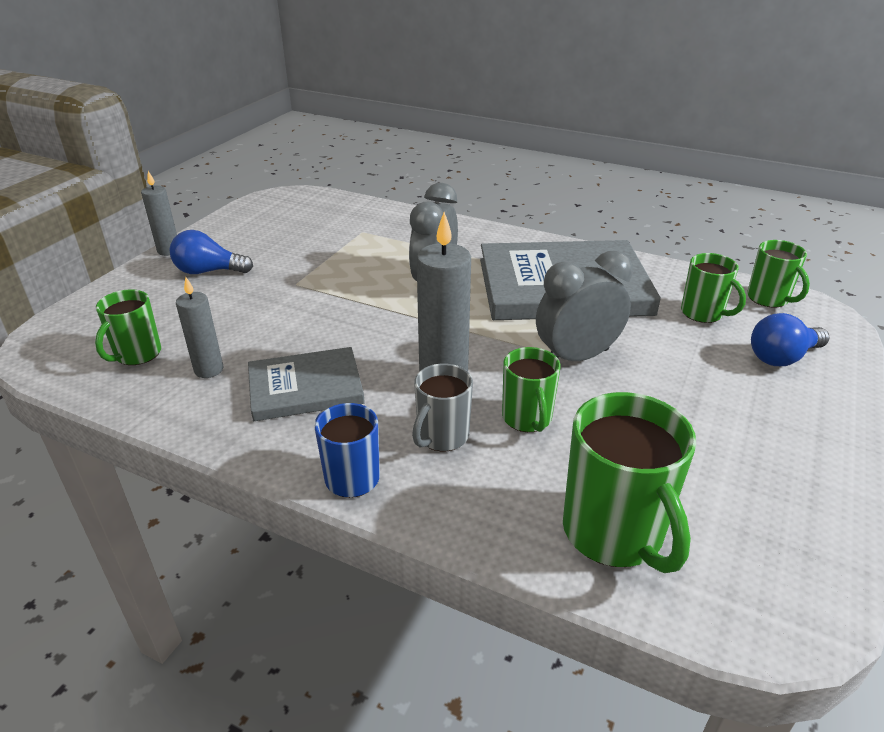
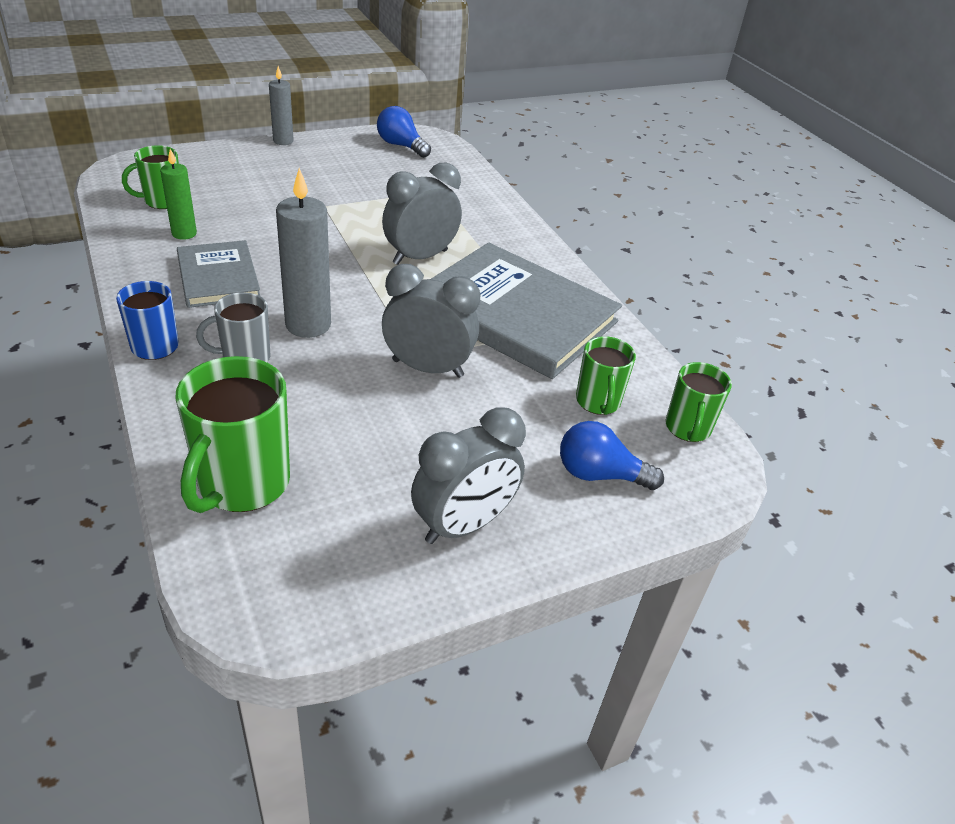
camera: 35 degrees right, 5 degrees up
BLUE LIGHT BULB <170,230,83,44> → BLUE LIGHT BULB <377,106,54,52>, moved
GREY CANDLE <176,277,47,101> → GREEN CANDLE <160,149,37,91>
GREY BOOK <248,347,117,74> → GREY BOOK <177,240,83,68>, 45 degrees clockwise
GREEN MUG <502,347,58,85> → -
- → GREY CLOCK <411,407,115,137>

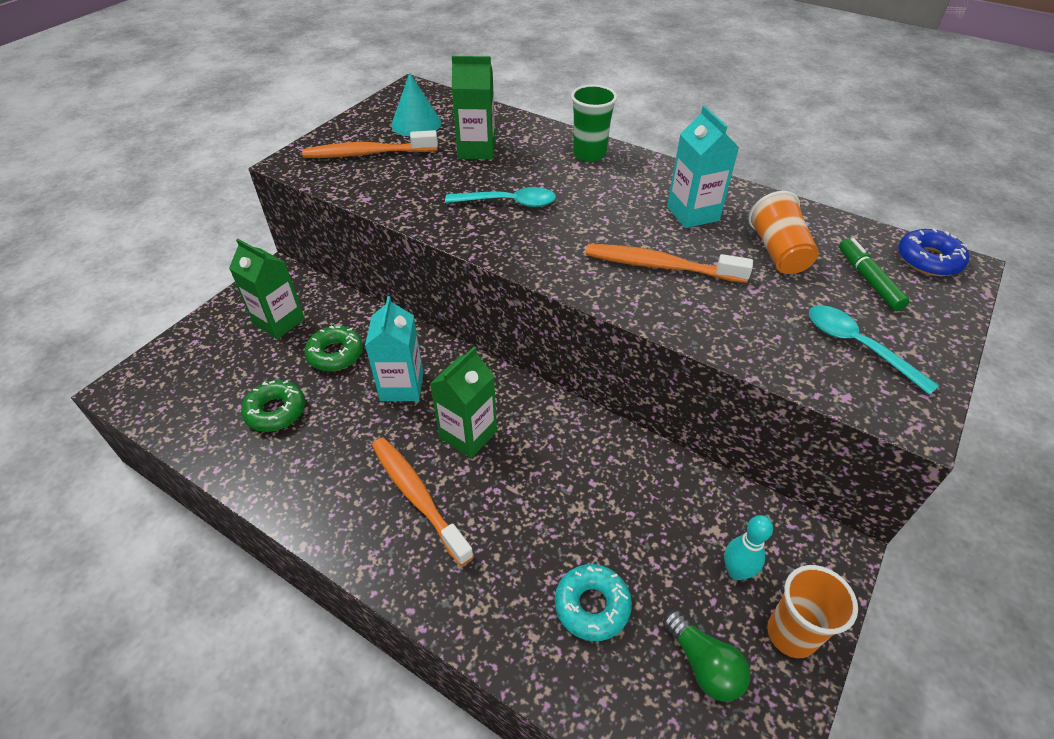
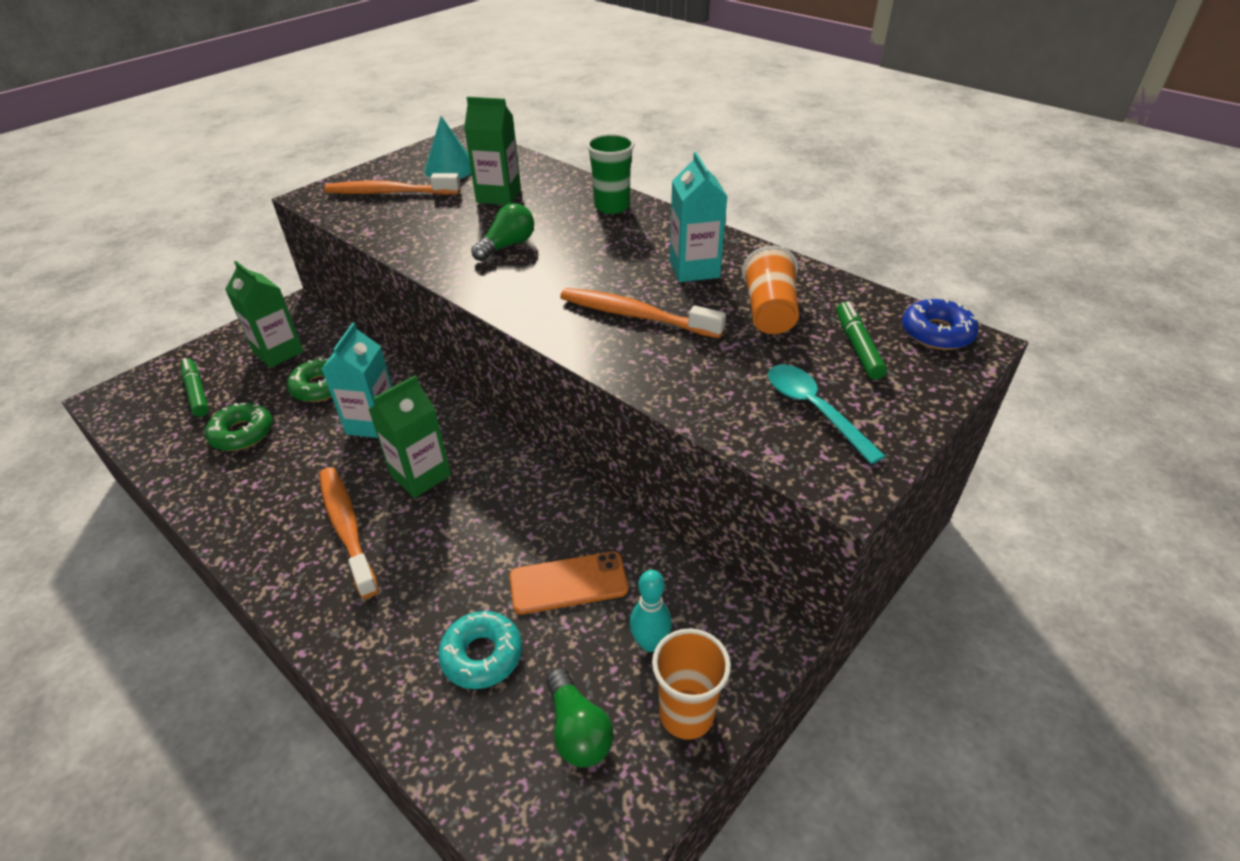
camera: 10 degrees right, 5 degrees down
TURQUOISE SPOON <445,187,111,20> → GREEN LIGHT BULB <471,203,63,58>
- → GREEN MARKER <181,358,28,59>
- → ORANGE PHONE <510,551,118,63>

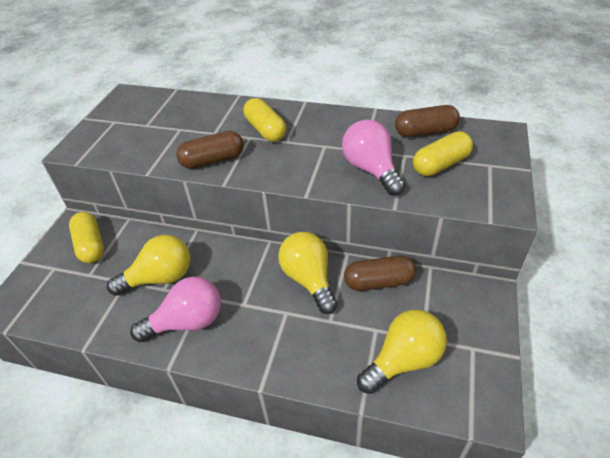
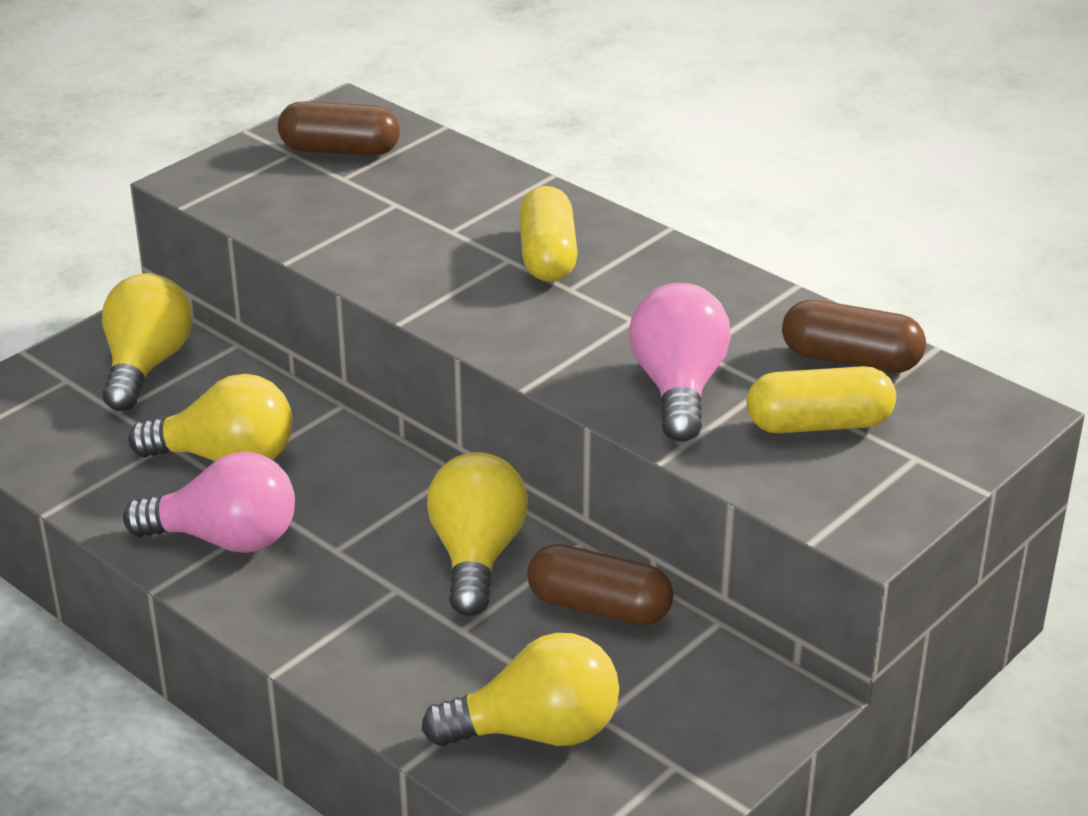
camera: 25 degrees right, 10 degrees down
BROWN CAPSULE <176,131,68,38> → BROWN CAPSULE <278,101,122,55>, moved
YELLOW CAPSULE <69,212,35,51> → YELLOW LIGHT BULB <102,273,91,138>

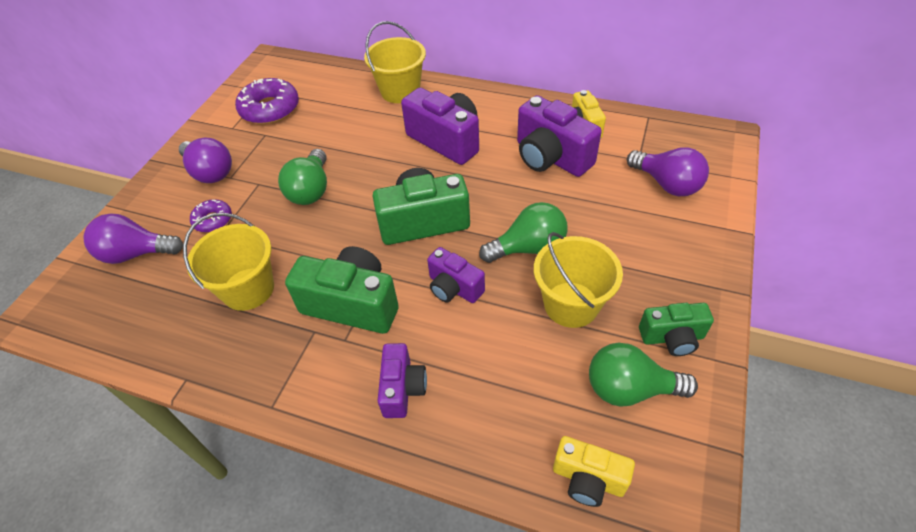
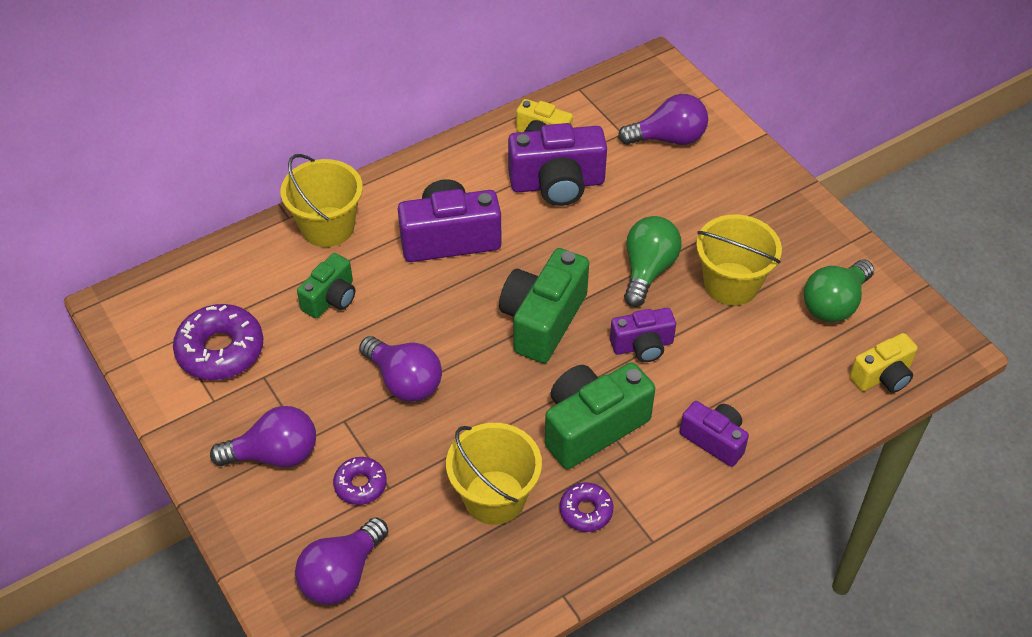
camera: 55 degrees left, 0 degrees up
GREEN LIGHT BULB <278,149,49,56> → PURPLE LIGHT BULB <359,336,83,66>
GREEN CAMERA <639,303,75,53> → GREEN CAMERA <297,253,58,65>, moved
- → PURPLE DONUT <560,482,53,50>

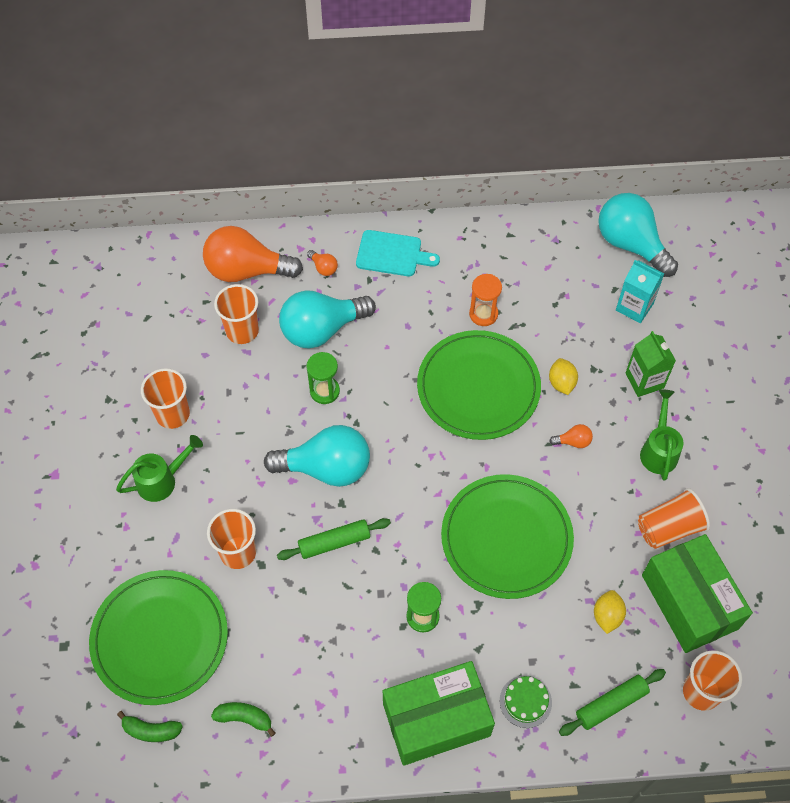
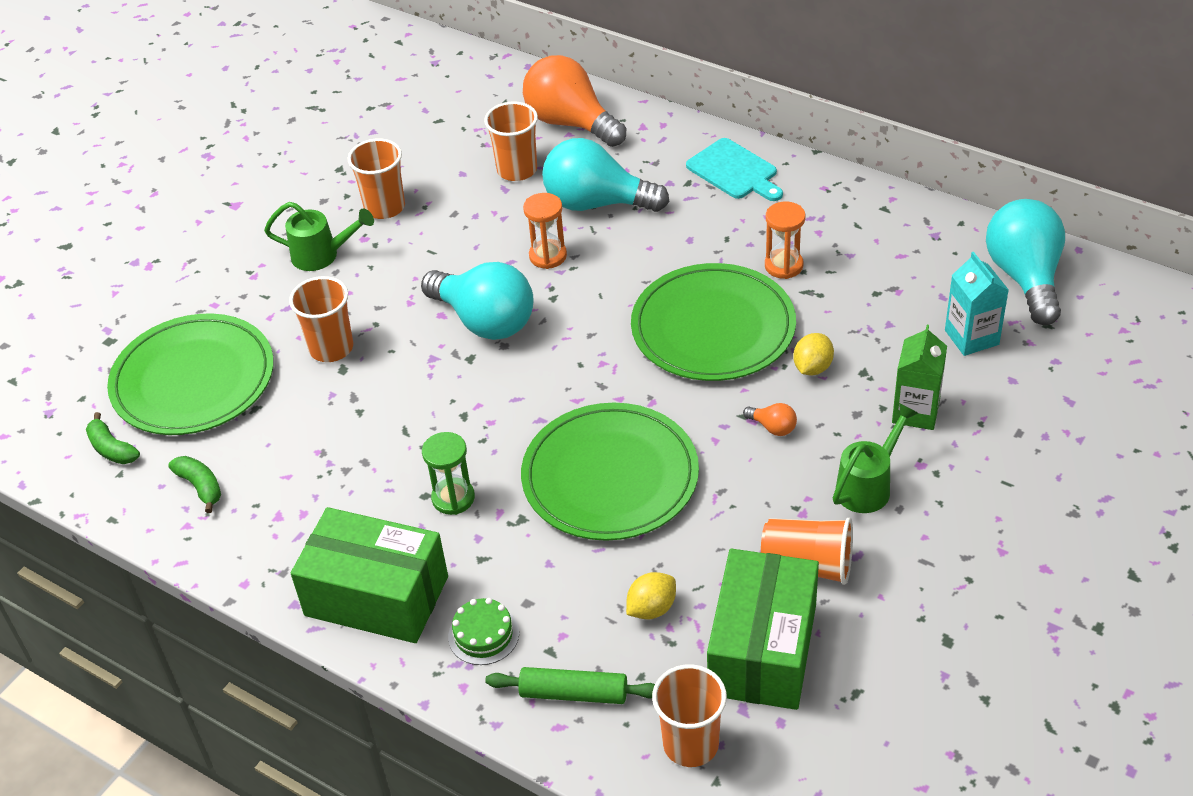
camera: 40 degrees right, 15 degrees down
ORANGE LIGHT BULB <307,250,31,26> → -
GREEN HOURGLASS <306,352,34,52> → ORANGE HOURGLASS <523,193,44,76>
GREEN ROLLING PIN <277,518,114,42> → -

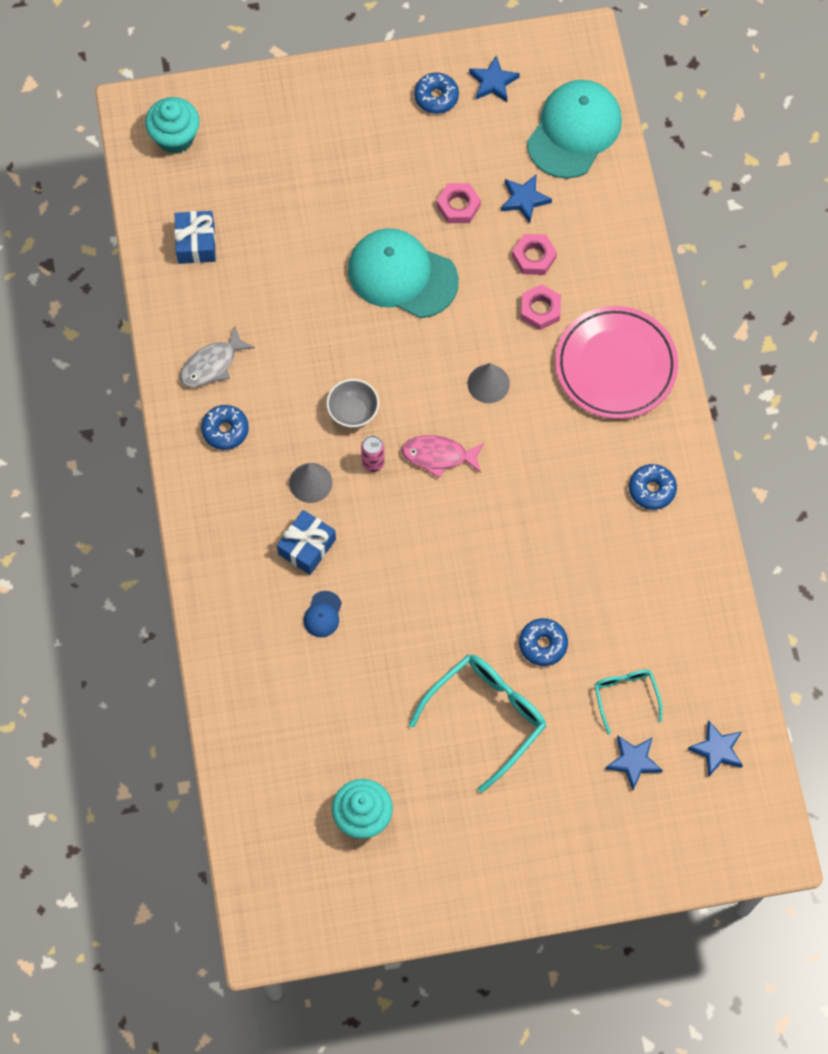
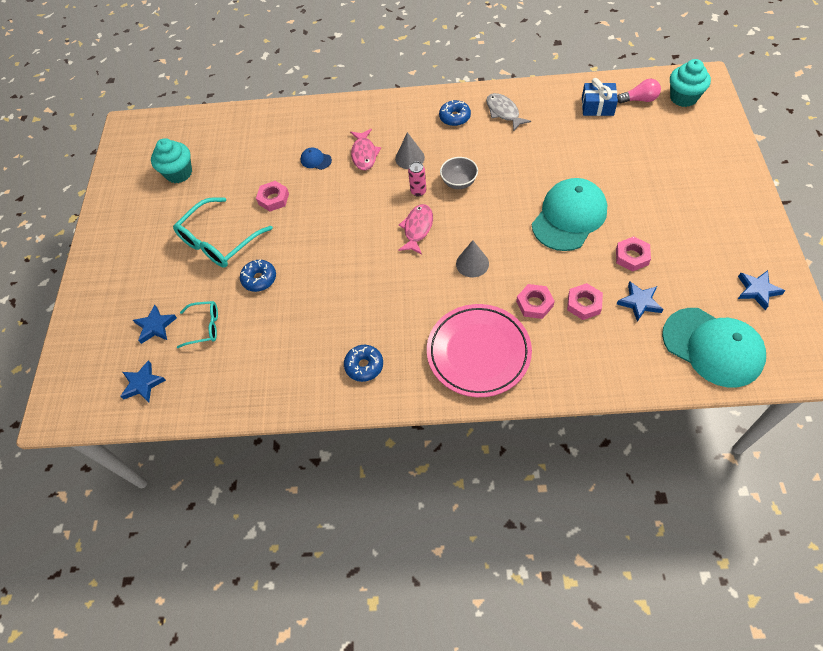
camera: 105 degrees right, 10 degrees down
BLUE DONUT <414,72,45,42> → -
BLUE GIFT <277,510,59,65> → PINK FISH <350,129,31,41>
TURQUOISE GLASSES <409,654,137,139> → TURQUOISE GLASSES <173,197,100,70>, 75 degrees clockwise
- → PINK LIGHT BULB <617,79,44,25>
- → PINK NUT <256,181,33,30>

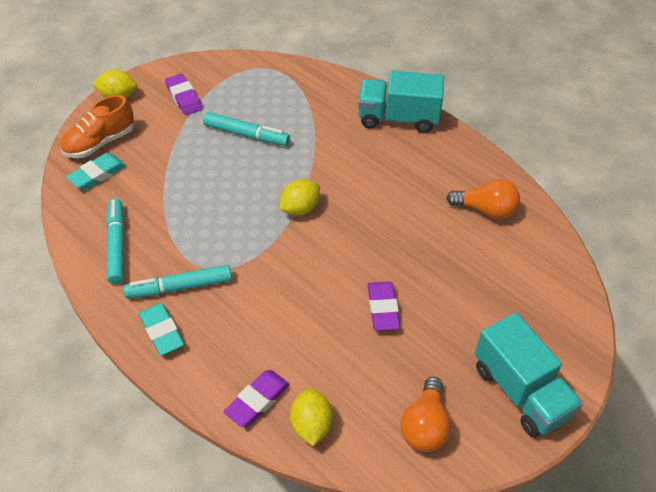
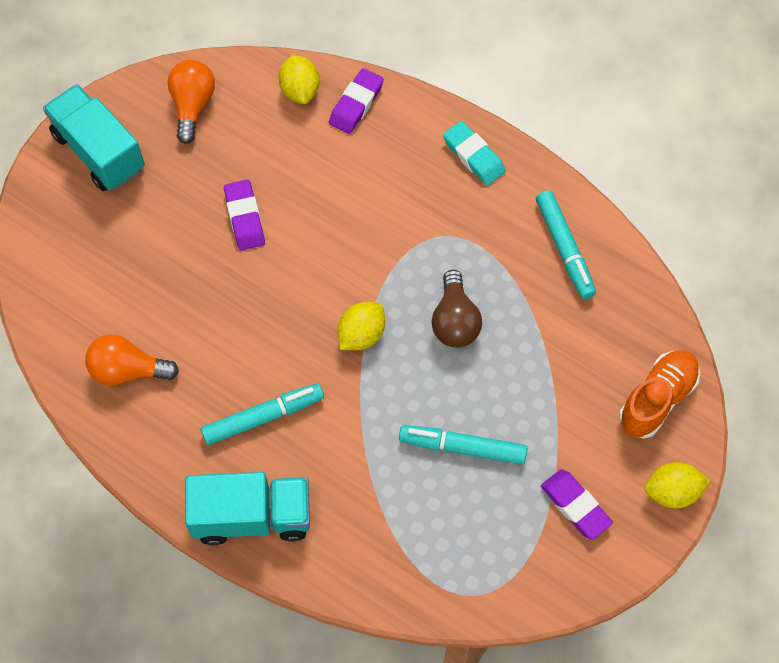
camera: 170 degrees right, 15 degrees up
TURQUOISE ERASER <66,153,60,37> → -
TURQUOISE MARKER <123,265,109,33> → TURQUOISE MARKER <201,383,123,62>, moved
- → BROWN LIGHT BULB <431,270,51,78>

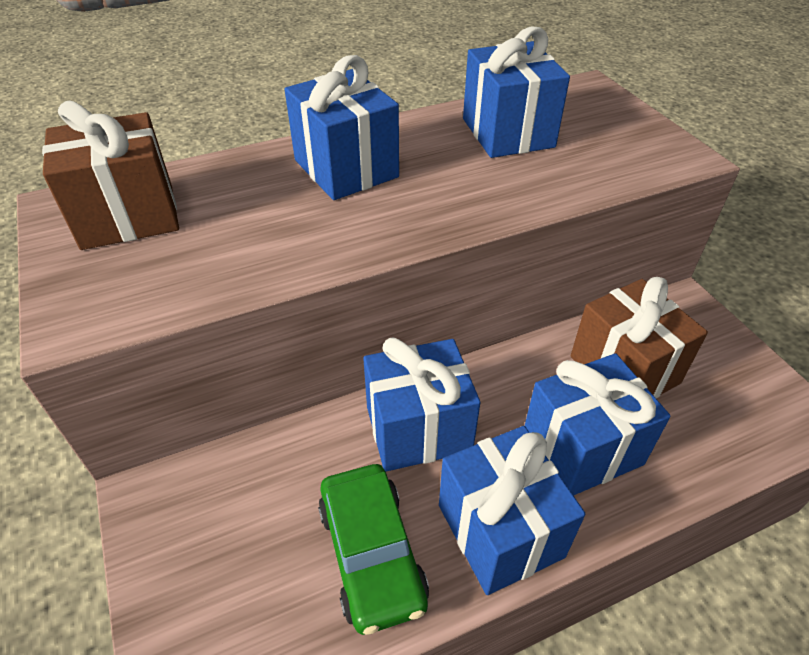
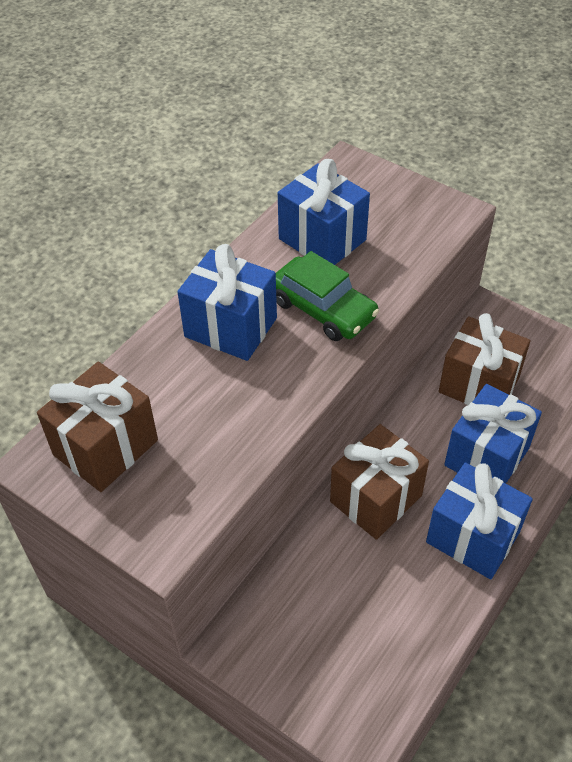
camera: 30 degrees left, 5 degrees up
BLUE GIFT <363,337,117,135> → BROWN GIFT <330,424,99,116>
GREEN CAR <318,464,111,171> → GREEN CAR <276,251,103,90>, moved

